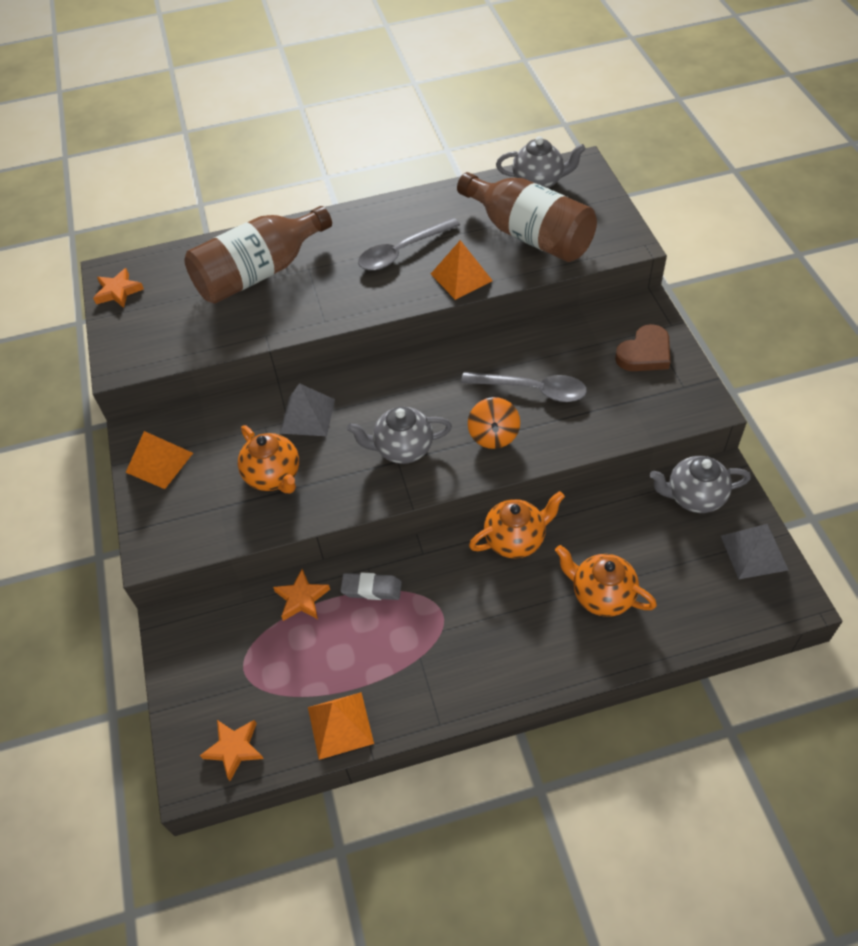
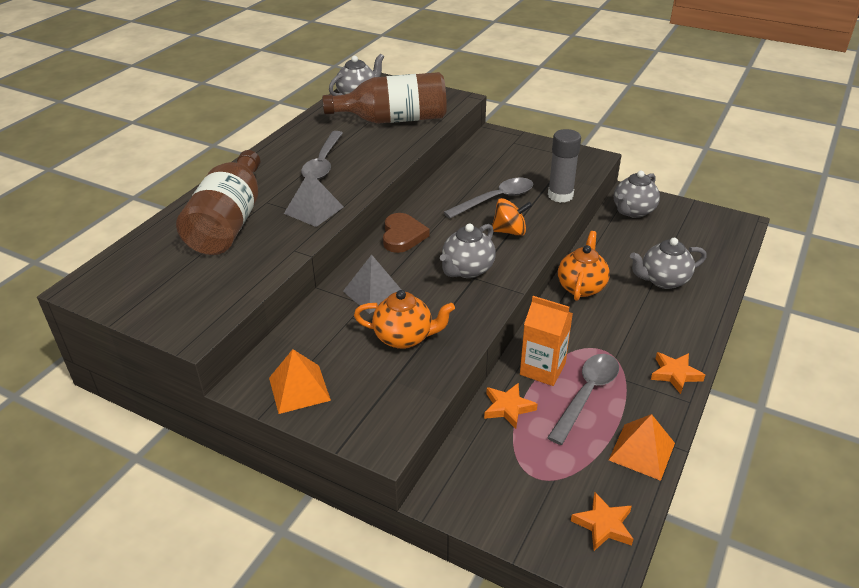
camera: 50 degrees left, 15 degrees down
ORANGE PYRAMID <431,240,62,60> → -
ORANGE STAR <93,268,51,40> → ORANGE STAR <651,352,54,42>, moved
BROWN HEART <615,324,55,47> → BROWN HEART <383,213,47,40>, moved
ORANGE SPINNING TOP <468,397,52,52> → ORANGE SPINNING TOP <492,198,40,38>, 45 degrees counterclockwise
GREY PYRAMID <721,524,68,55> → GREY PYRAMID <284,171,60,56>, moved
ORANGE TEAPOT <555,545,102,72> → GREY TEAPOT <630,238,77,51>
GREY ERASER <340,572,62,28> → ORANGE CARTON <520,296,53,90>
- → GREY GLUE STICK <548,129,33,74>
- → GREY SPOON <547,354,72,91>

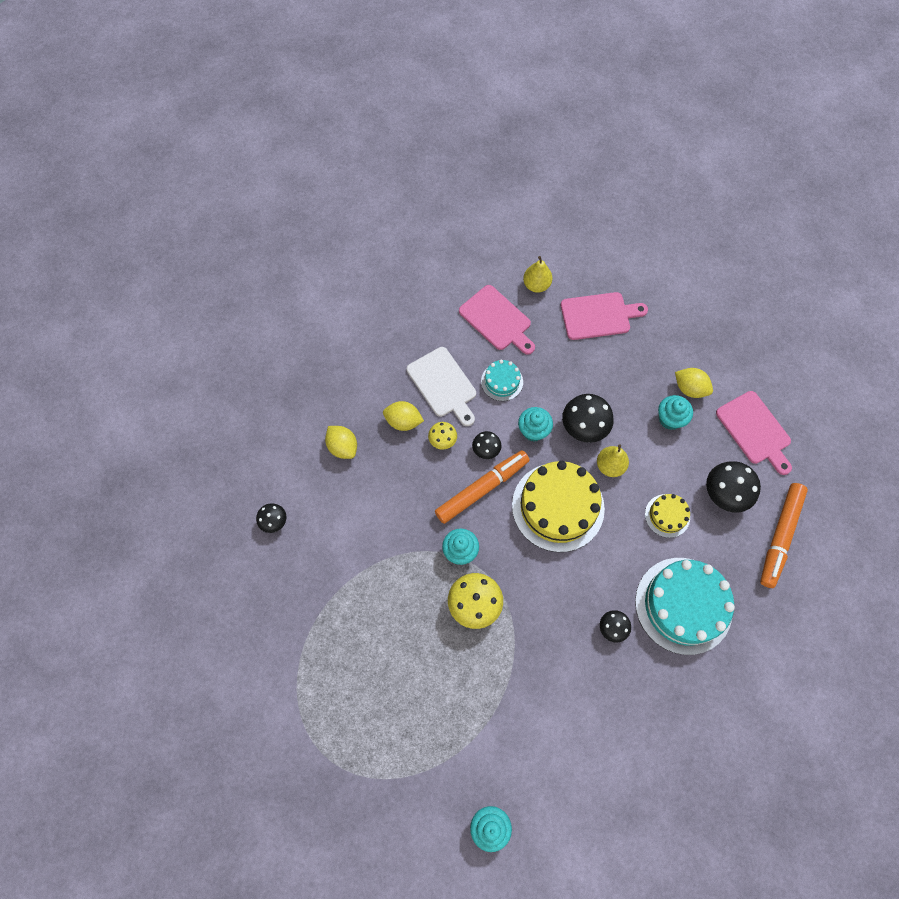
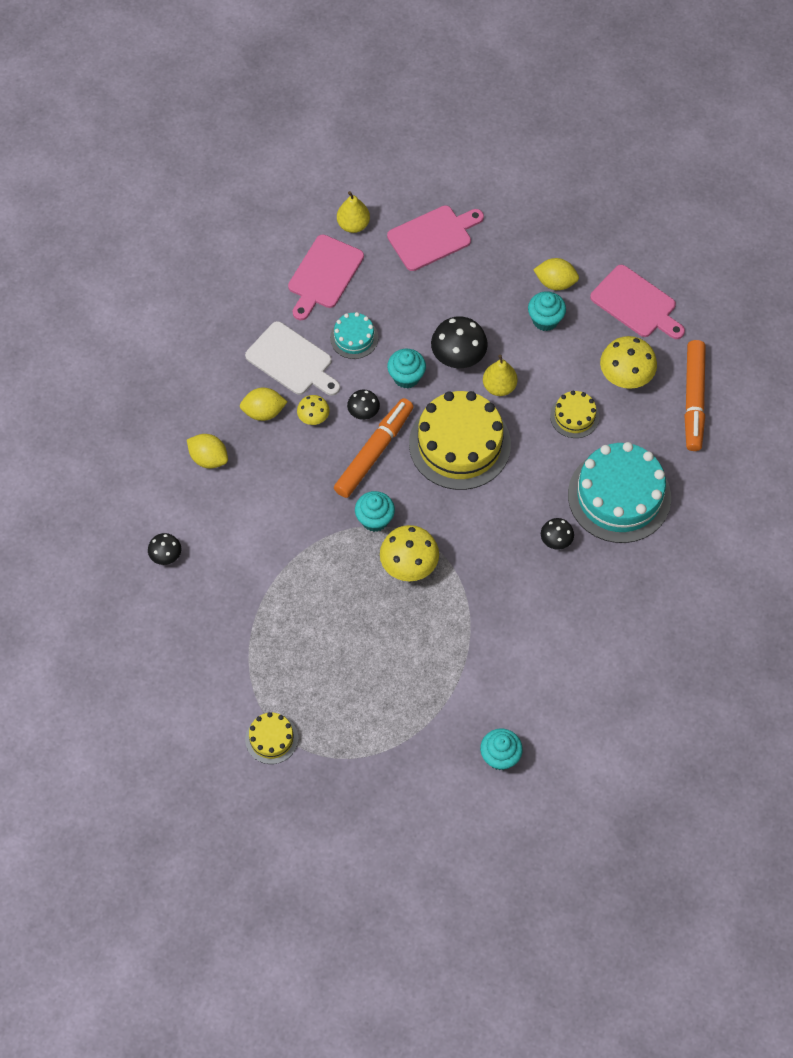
camera: 20 degrees left, 5 degrees down
PINK CUTTING BOARD <459,285,76,70> → PINK CUTTING BOARD <288,234,76,86>, 90 degrees clockwise
BLACK MUSHROOM <706,461,55,51> → YELLOW MUSHROOM <600,336,57,53>
- → YELLOW CAKE <245,712,53,52>

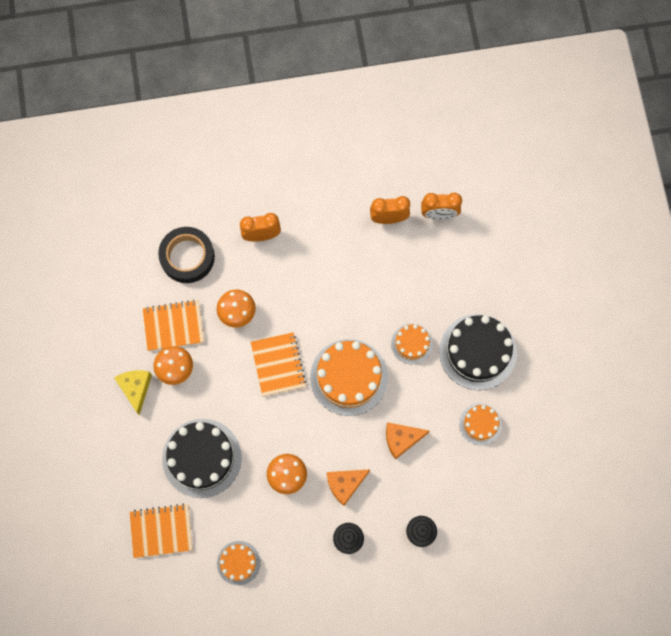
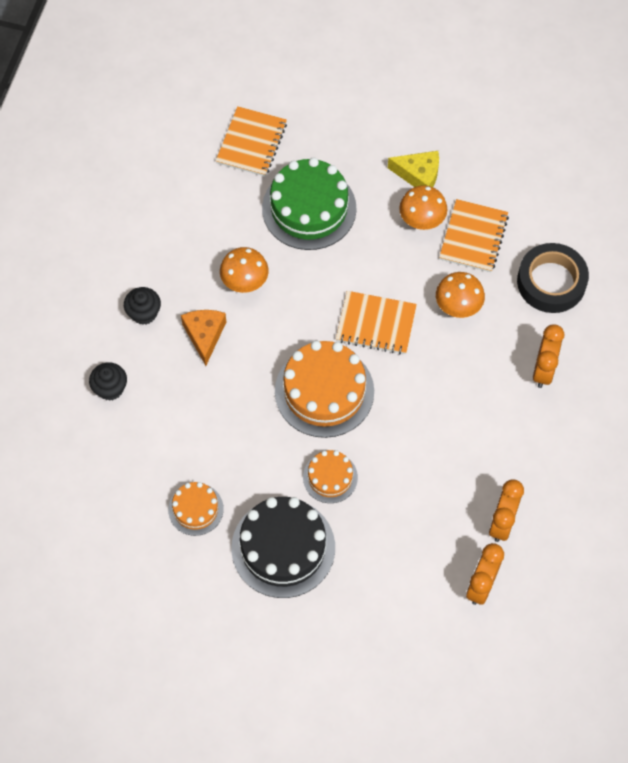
camera: 115 degrees right, 10 degrees down
BLACK CAKE <162,419,80,79> → GREEN CAKE <262,157,94,93>
ORANGE CHEESE <386,422,43,38> → -
ORANGE CAKE <217,541,43,44> → -

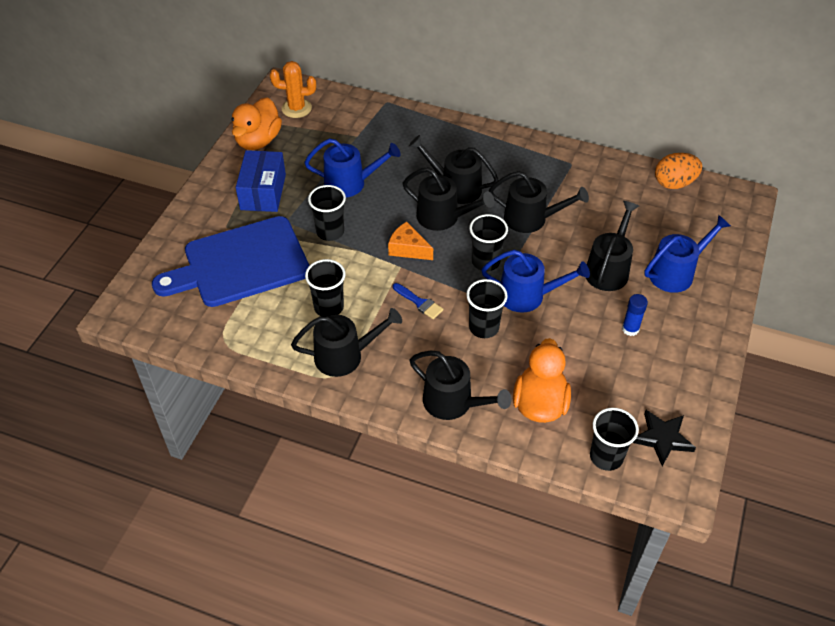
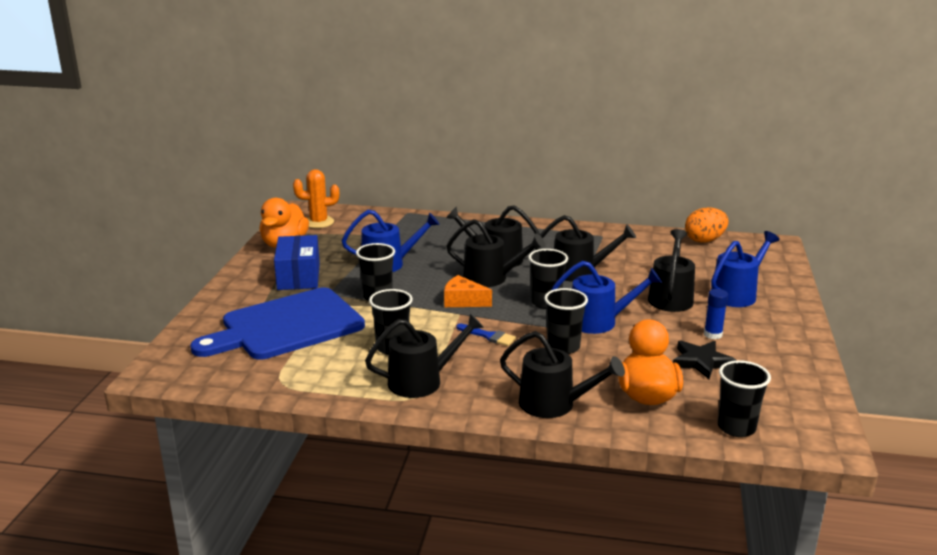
camera: 10 degrees left, 25 degrees down
BLACK STAR <633,410,63,56> → BLACK STAR <673,341,63,38>, moved

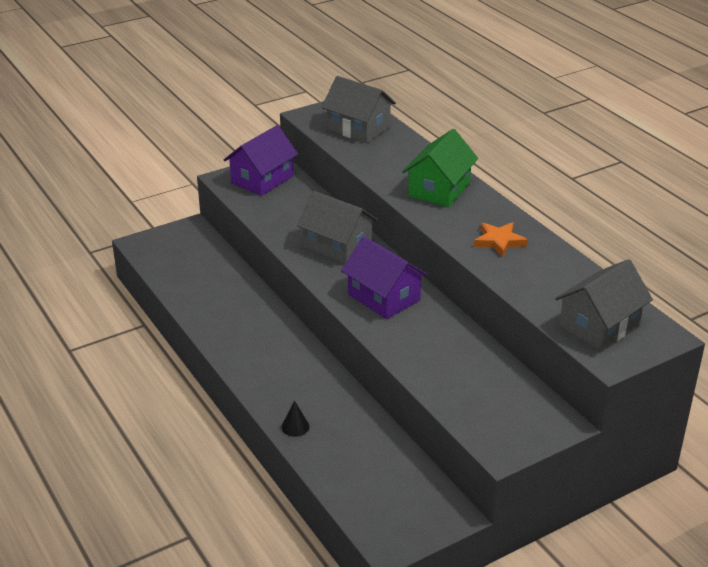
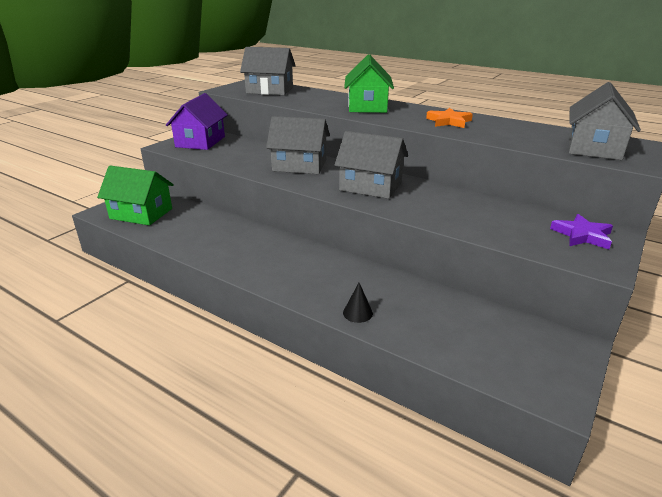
camera: 25 degrees left, 5 degrees down
PURPLE HOUSE <341,236,87,83> → GREY HOUSE <334,131,74,68>
- → GREEN HOUSE <97,166,77,59>
- → PURPLE STAR <550,214,63,35>

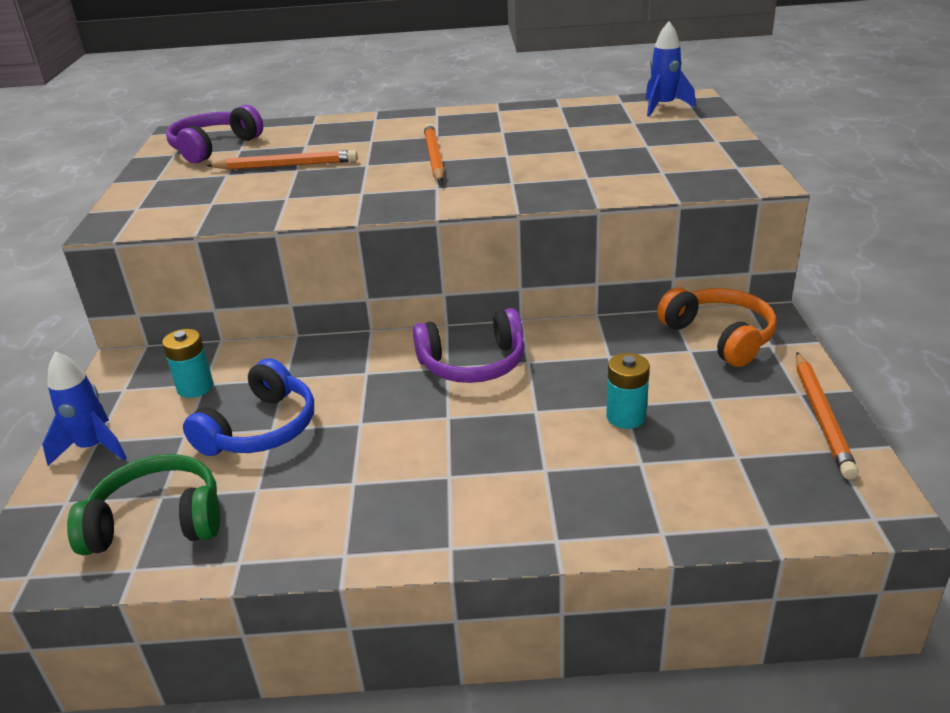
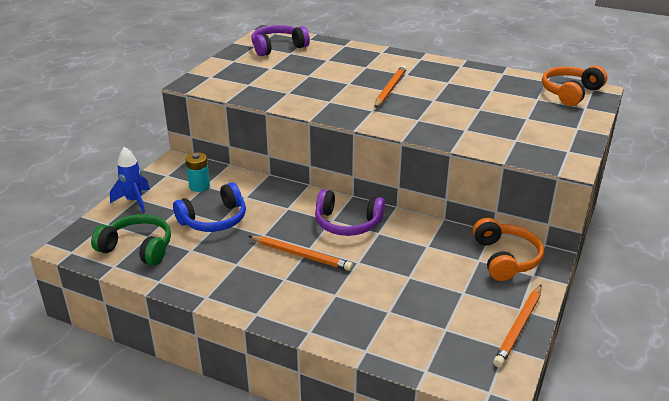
camera: 25 degrees right, 0 degrees up
BLUE ROCKET <646,21,50,96> → ORANGE HEADPHONES <542,65,65,41>
ORANGE PENCIL <206,150,152,20> → ORANGE PENCIL <249,236,104,35>, moved
TURQUOISE BATTERY <606,353,44,76> → -

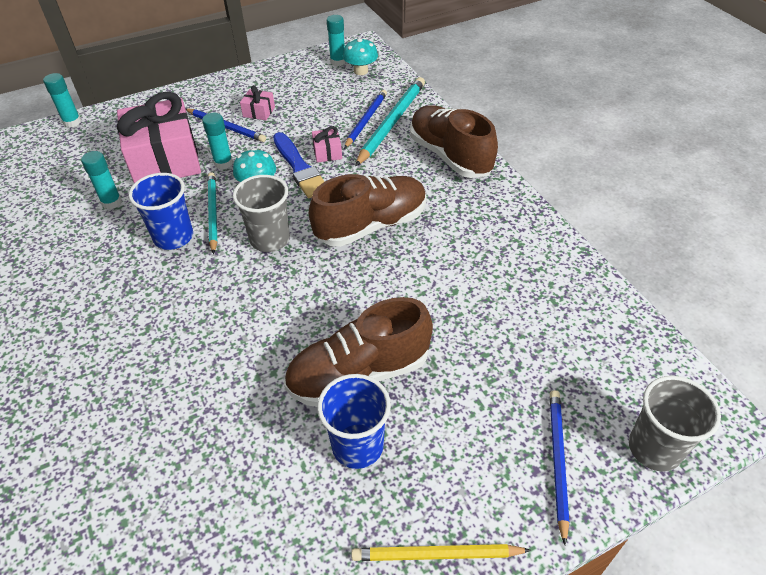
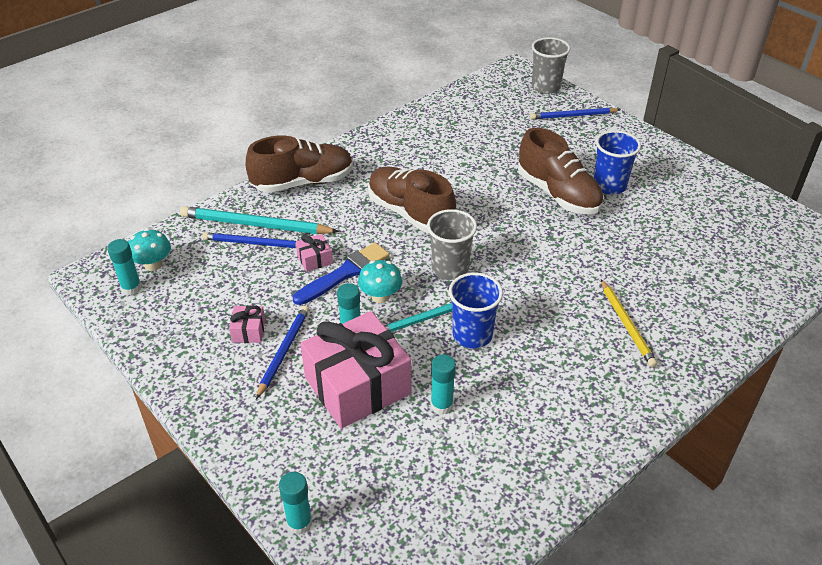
camera: 105 degrees left, 5 degrees down
BROWN SHOE <410,105,88,73> → BROWN SHOE <246,135,107,58>, 150 degrees counterclockwise
YELLOW PENCIL <351,544,180,17> → YELLOW PENCIL <601,279,56,88>, moved

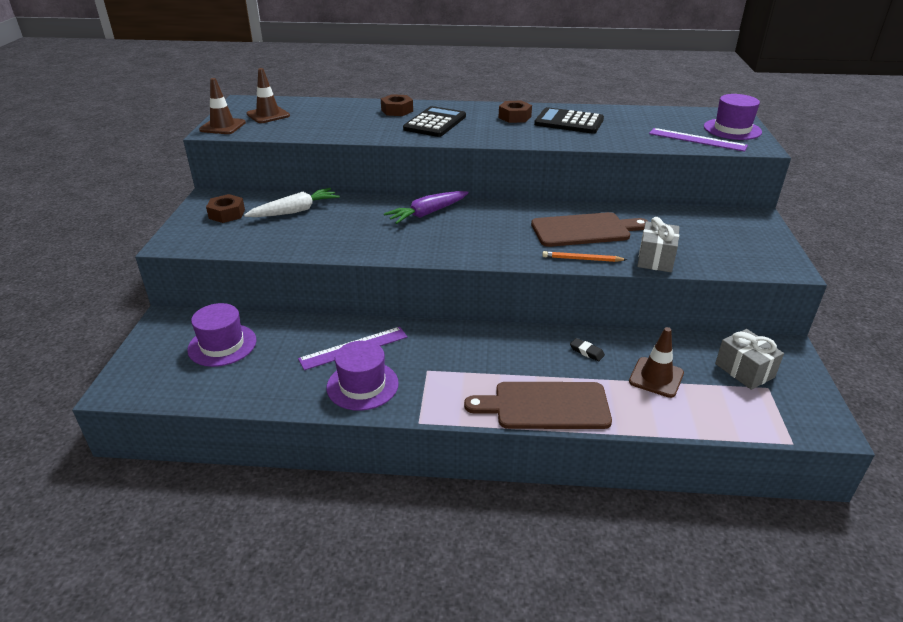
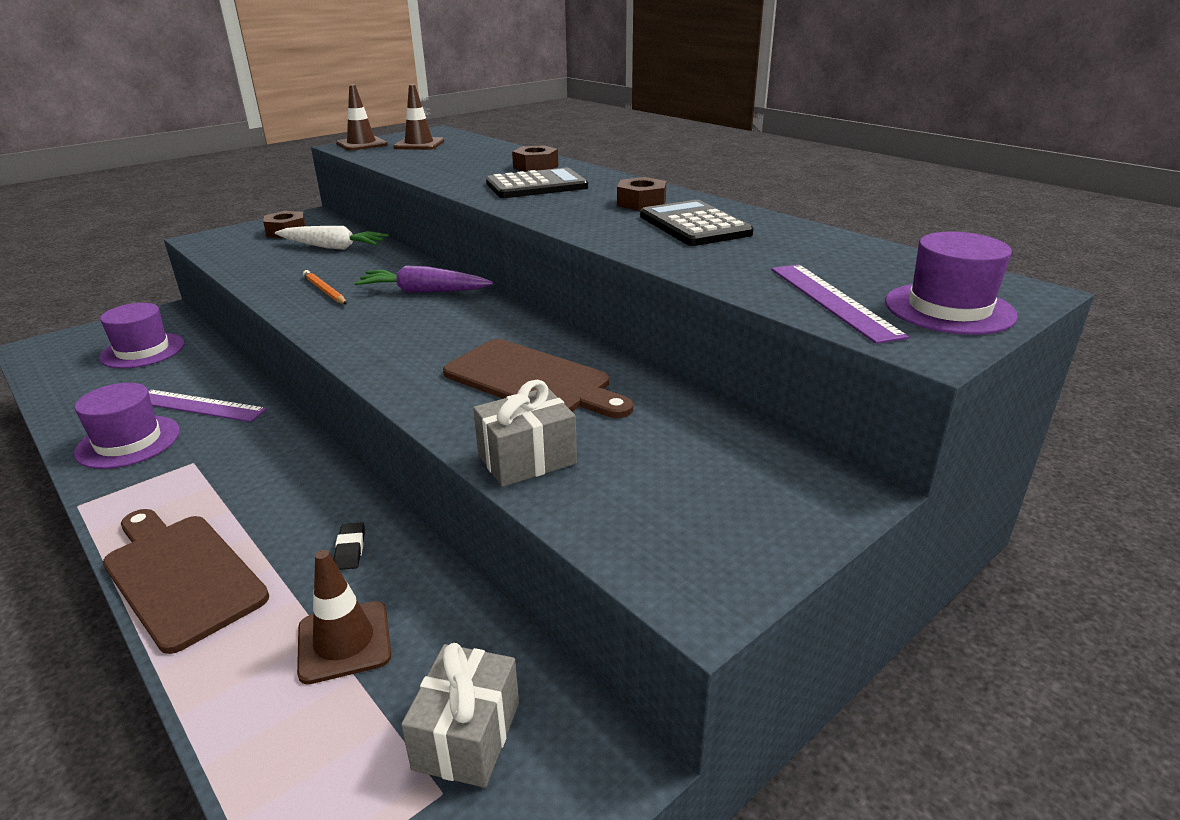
camera: 45 degrees right, 5 degrees down
ORANGE PENCIL <542,251,85,11> → ORANGE PENCIL <303,270,44,34>, moved

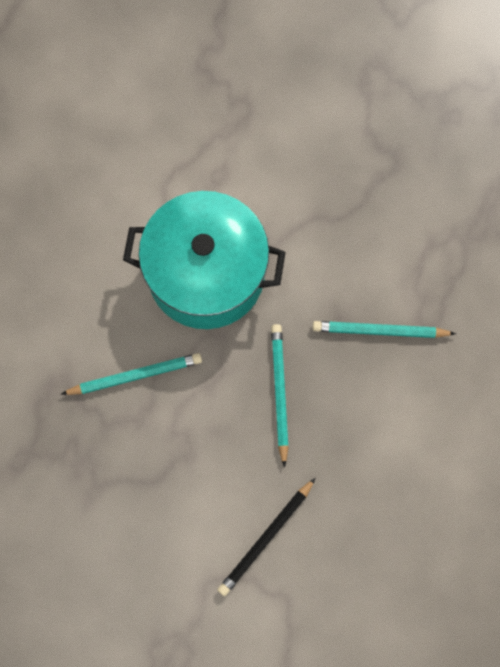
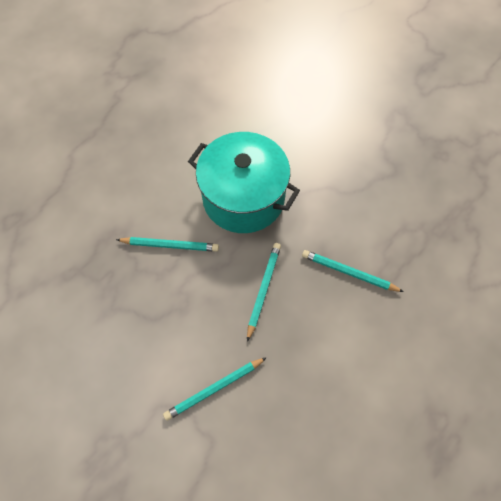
camera: 20 degrees right, 10 degrees down
BLACK PENCIL <217,478,98,118> → TURQUOISE PENCIL <163,357,104,64>

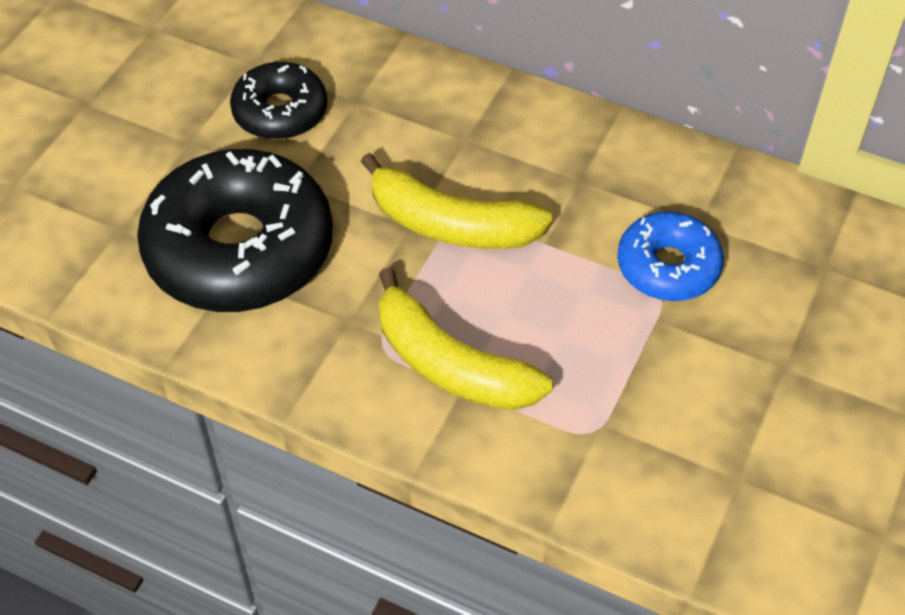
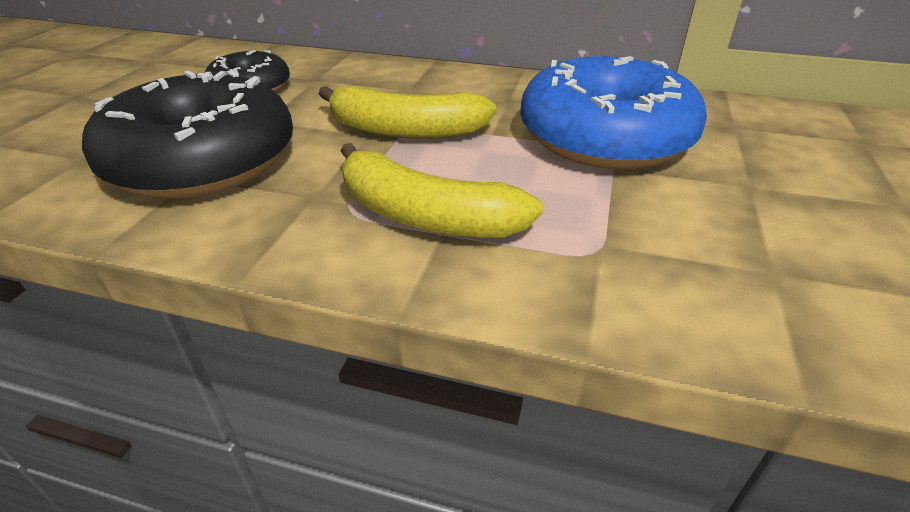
camera: 10 degrees left, 15 degrees down
BLUE DONUT <617,211,107,90> → BLUE DONUT <520,56,187,113>, x1.84

